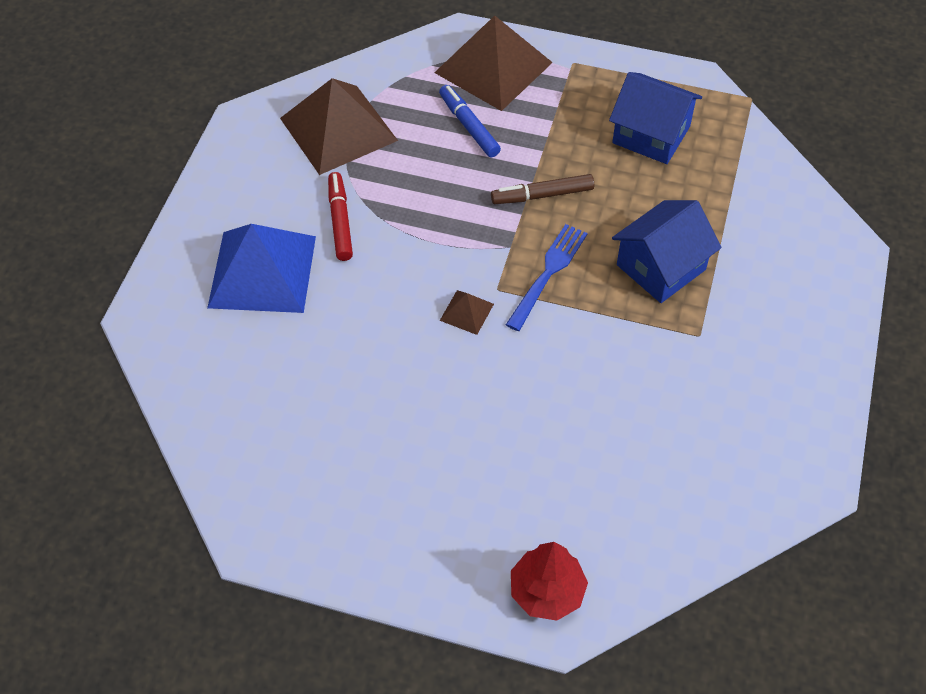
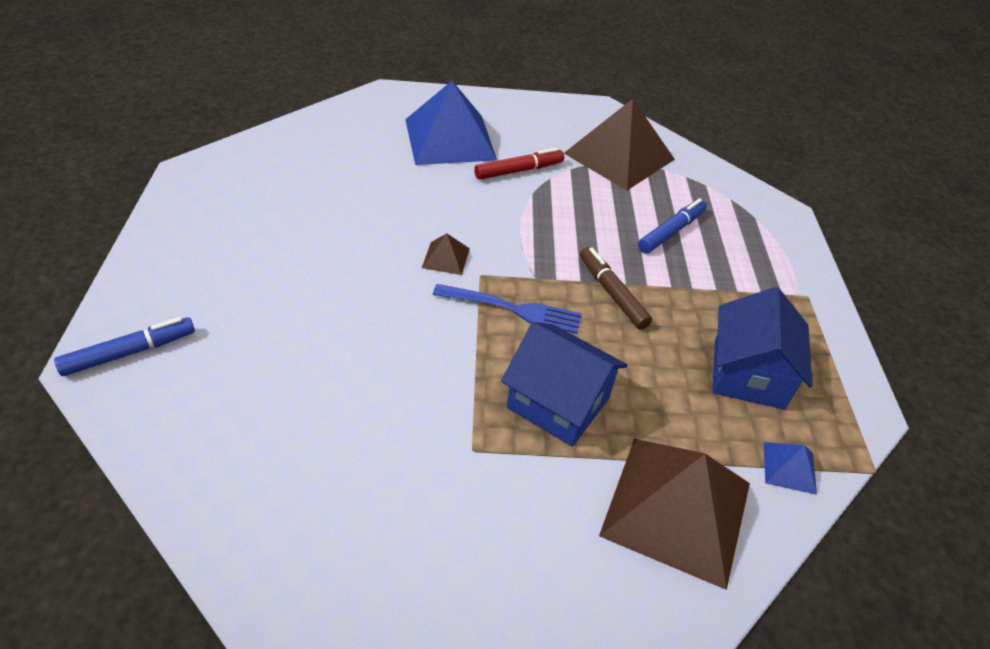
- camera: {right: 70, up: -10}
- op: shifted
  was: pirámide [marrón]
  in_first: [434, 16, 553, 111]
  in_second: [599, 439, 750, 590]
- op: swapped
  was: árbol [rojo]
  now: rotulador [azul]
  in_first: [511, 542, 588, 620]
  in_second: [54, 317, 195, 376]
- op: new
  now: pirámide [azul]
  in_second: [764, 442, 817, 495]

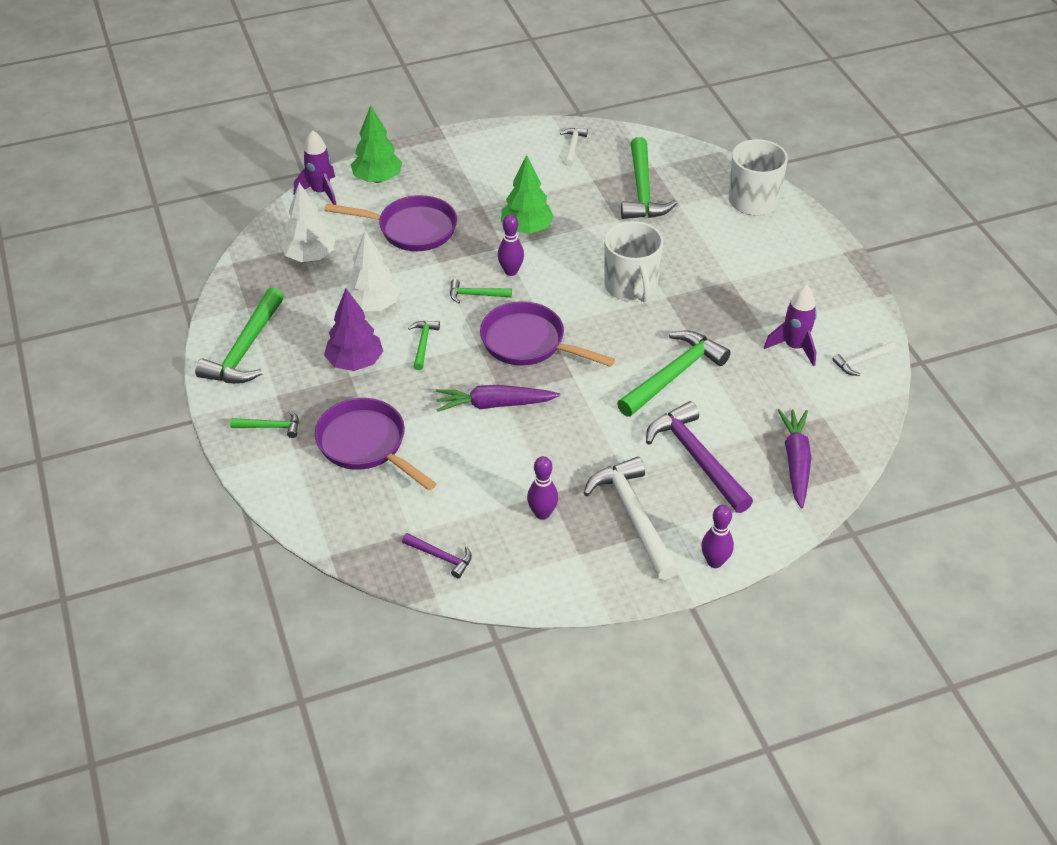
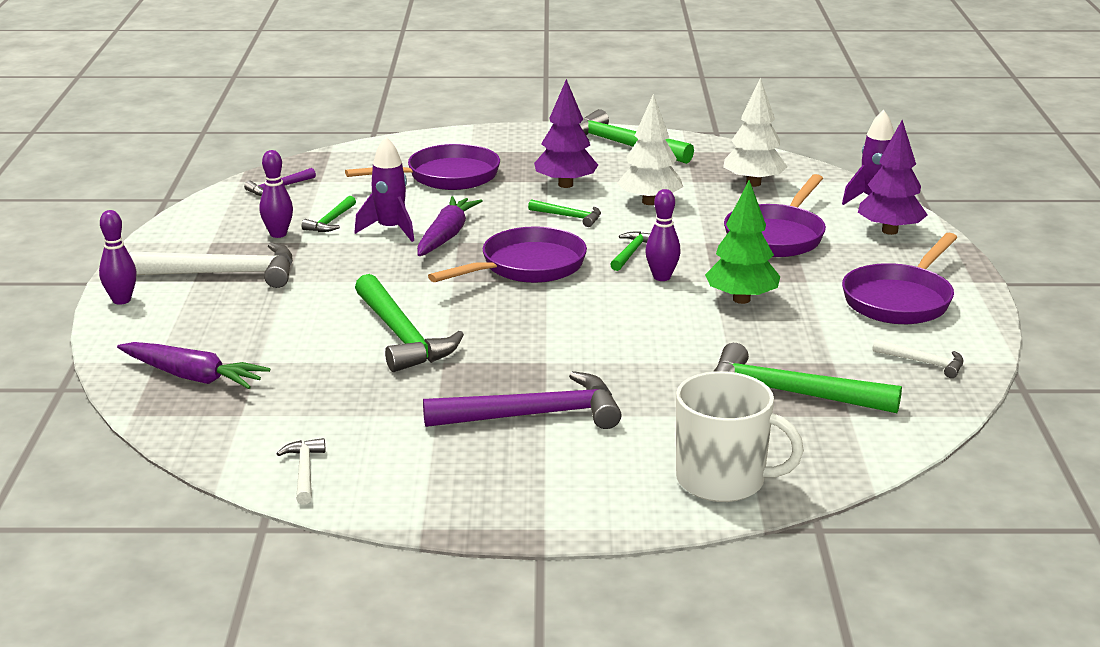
- camera: {right: 110, up: -20}
- op: shifted
  was: martillo [verde]
  in_first: [230, 410, 299, 438]
  in_second: [301, 196, 356, 232]
- op: repainted
  was: árbol [verde]
  now: árbol [morado]
  in_first: [351, 105, 402, 183]
  in_second: [858, 120, 927, 235]
- op: gone
  was: taza [blanco]
  in_first: [604, 221, 663, 302]
- op: shifted
  was: martillo [morado]
  in_first: [646, 401, 753, 513]
  in_second: [423, 371, 622, 429]
- op: shifted
  was: cohete [morado]
  in_first: [764, 285, 817, 366]
  in_second: [354, 137, 414, 242]
- op: new
  now: sartén [morado]
  in_second: [842, 233, 957, 324]

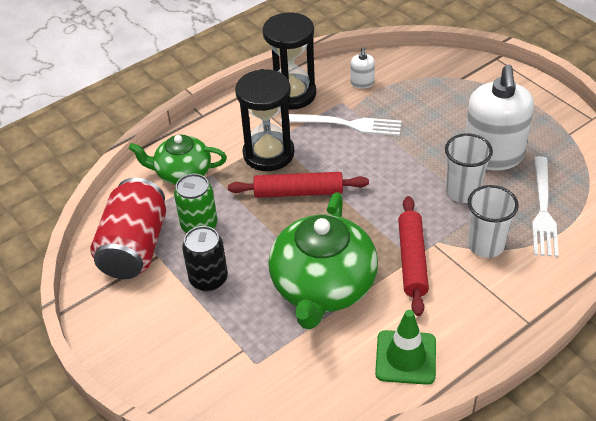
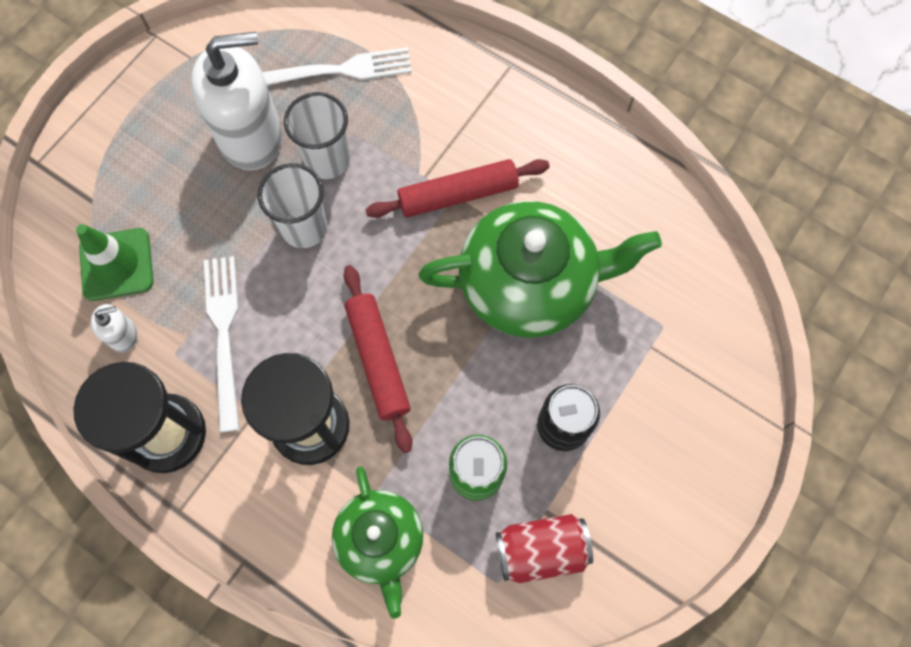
- camera: {right: -110, up: 25}
- op: scaled
  was: lata [rojo]
  in_first: [90, 178, 166, 279]
  in_second: [496, 514, 593, 583]
  ratio: 0.65
- op: shifted
  was: cono de tráfico [verde]
  in_first: [375, 310, 436, 385]
  in_second: [76, 224, 153, 301]
- op: shifted
  was: vaso [blanco]
  in_first: [468, 185, 519, 258]
  in_second: [257, 163, 328, 248]

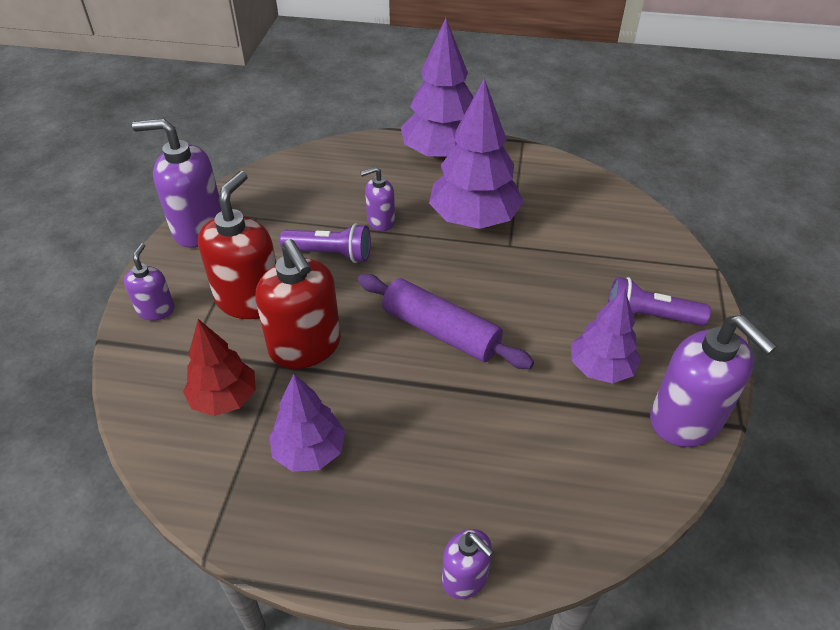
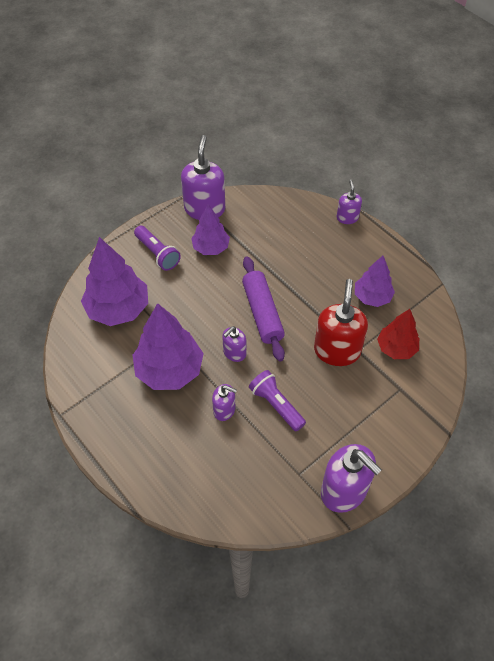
- camera: {right: -140, up: 10}
- op: shifted
  was: dispensador de jabón [morado]
  in_first: [124, 243, 175, 321]
  in_second: [222, 326, 246, 362]
- op: gone
  was: dispensador de jabón [rojo]
  in_first: [198, 171, 276, 319]
- op: shifted
  was: árbol [morado]
  in_first: [401, 18, 473, 160]
  in_second: [81, 237, 148, 326]

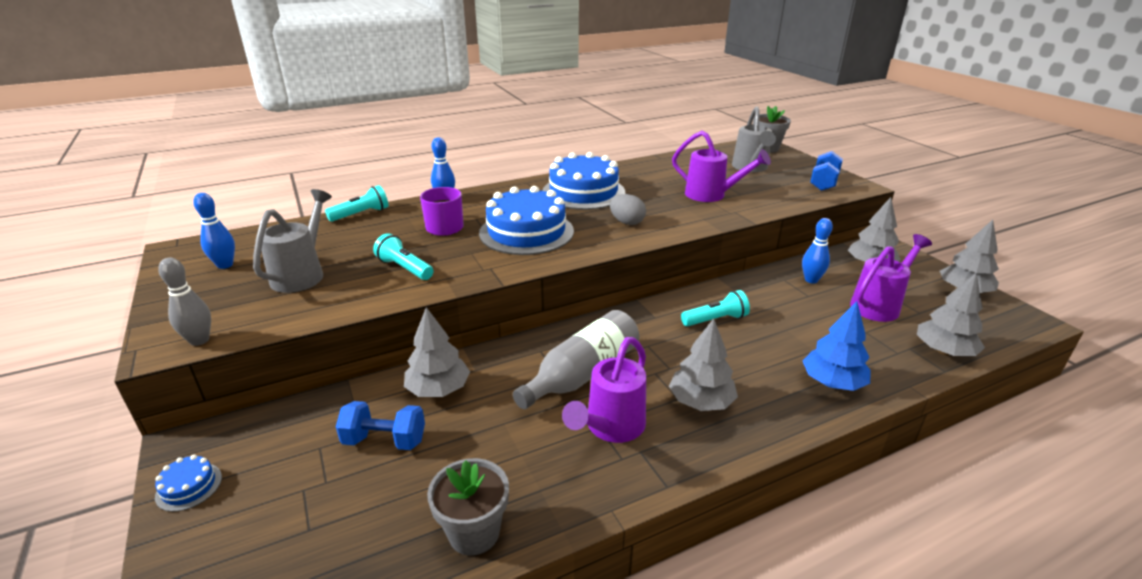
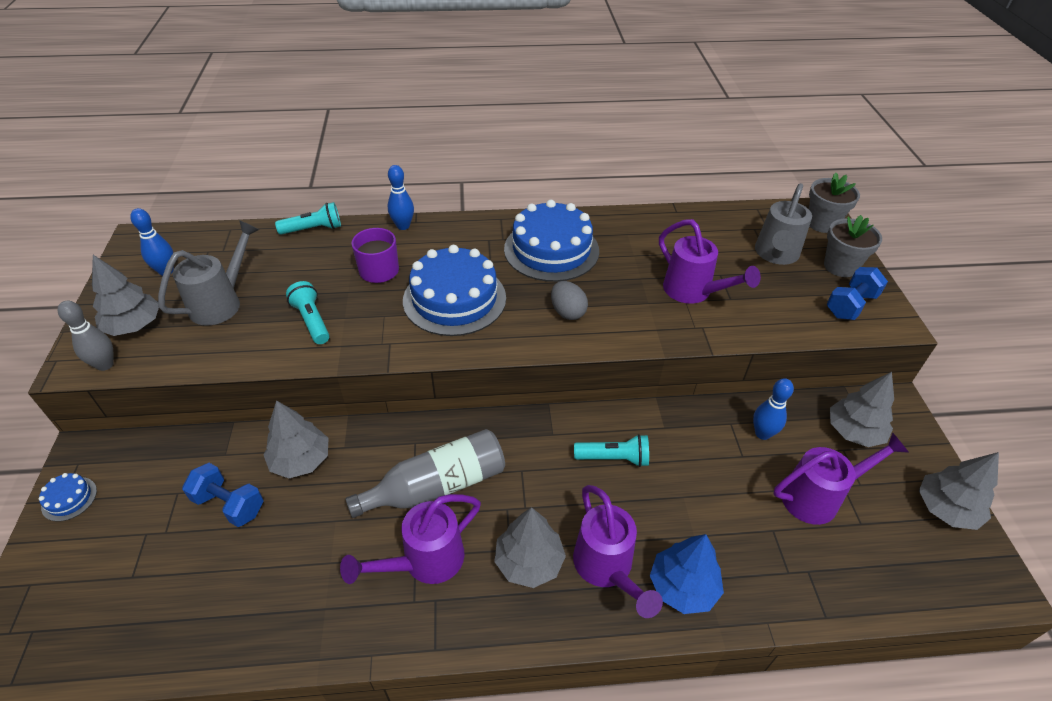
- camera: {right: 20, up: 15}
- op: shifted
  was: maceta [gris]
  in_first: [427, 458, 509, 555]
  in_second: [824, 215, 882, 277]
- op: shifted
  was: árbol [gris]
  in_first: [917, 273, 985, 356]
  in_second: [92, 255, 159, 336]
- op: new
  now: regadera [morado]
  in_second: [573, 485, 663, 618]

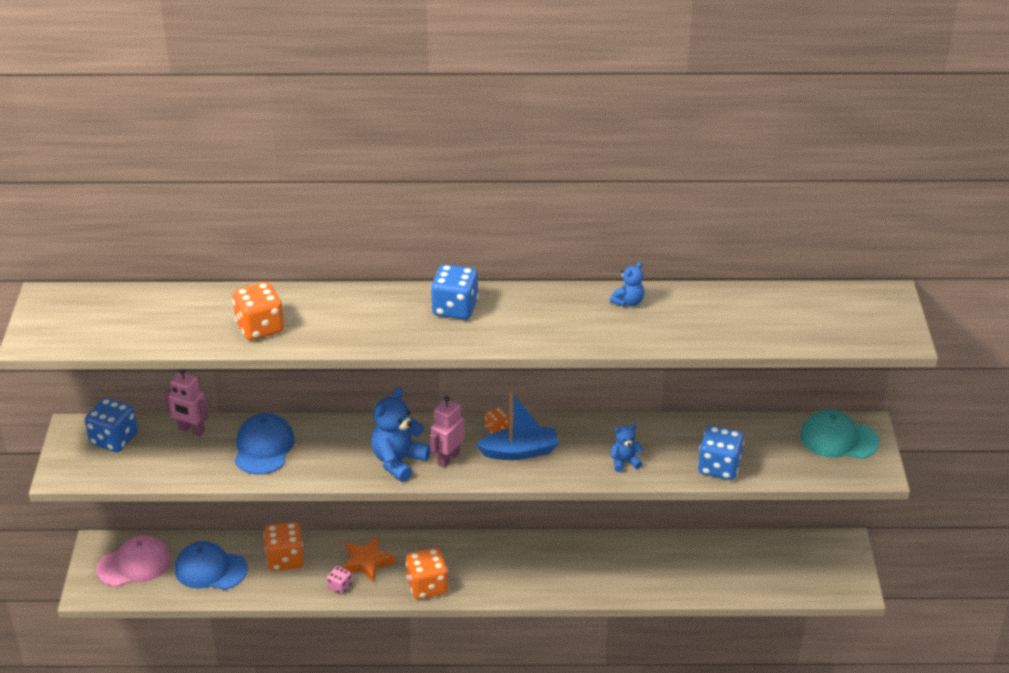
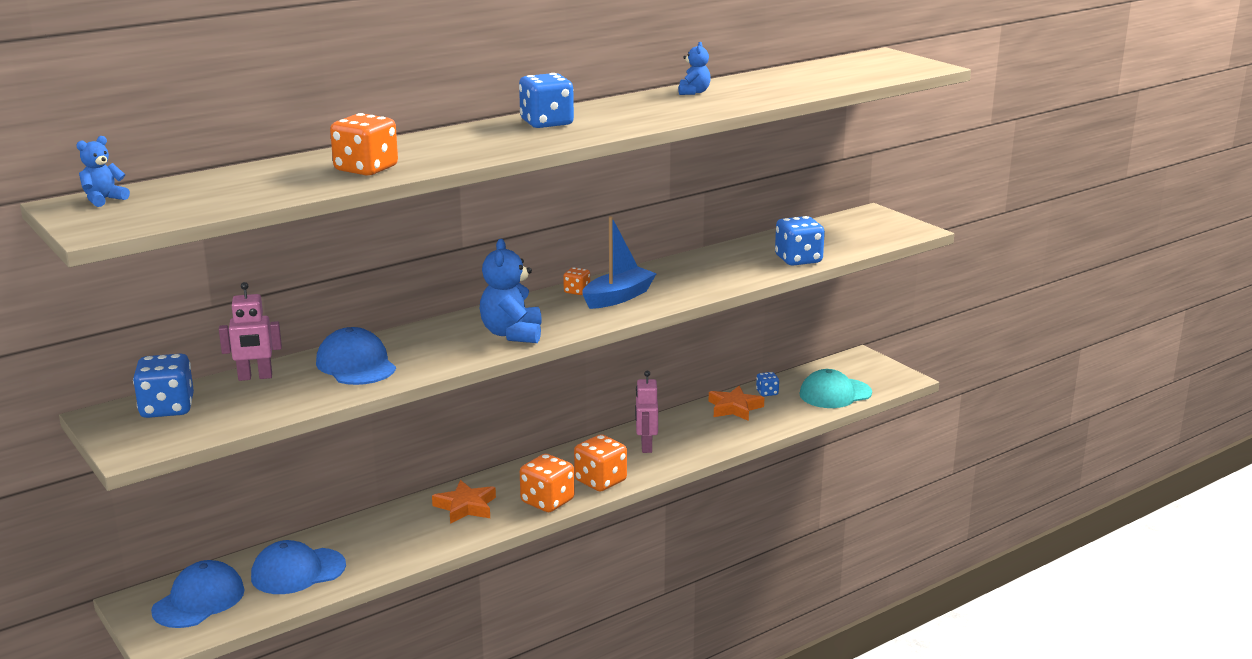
- camera: {right: -35, up: -15}
- op: repainted
  was: gorra [rosa]
  now: gorra [azul]
  in_first: [96, 535, 171, 587]
  in_second: [151, 560, 245, 628]
- op: shifted
  was: dado [naranja]
  in_first: [264, 522, 304, 571]
  in_second: [574, 435, 627, 492]
- op: gone
  was: dado [rosa]
  in_first: [327, 566, 352, 594]
- op: shifted
  was: robot [rosa]
  in_first: [430, 396, 465, 468]
  in_second: [635, 371, 658, 453]
- op: shifted
  was: osito [azul]
  in_first: [611, 424, 643, 472]
  in_second: [76, 136, 130, 207]
- op: shifted
  was: gorra [turquesa]
  in_first: [800, 410, 879, 459]
  in_second: [799, 369, 872, 408]
- op: new
  now: estrella [naranja]
  in_second: [709, 386, 764, 421]
- op: new
  now: dado [azul]
  in_second: [756, 372, 779, 396]

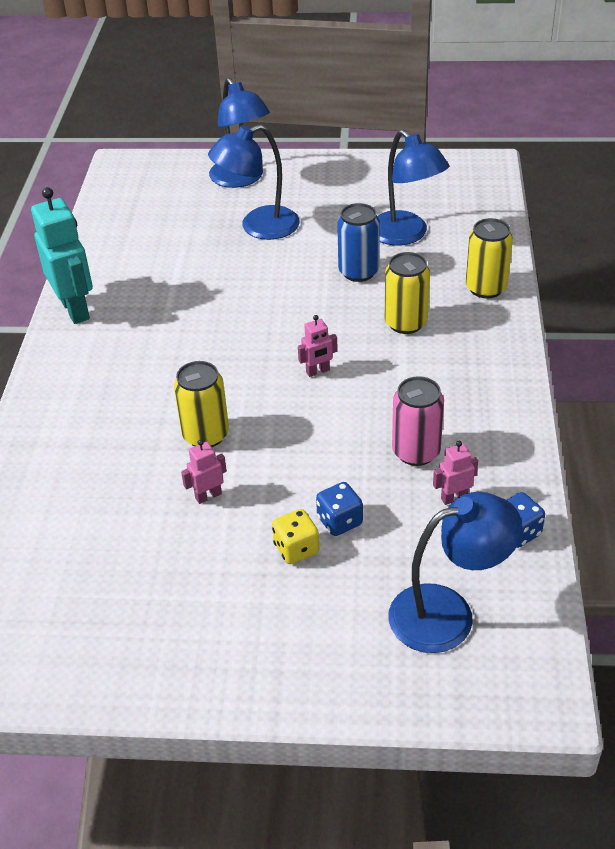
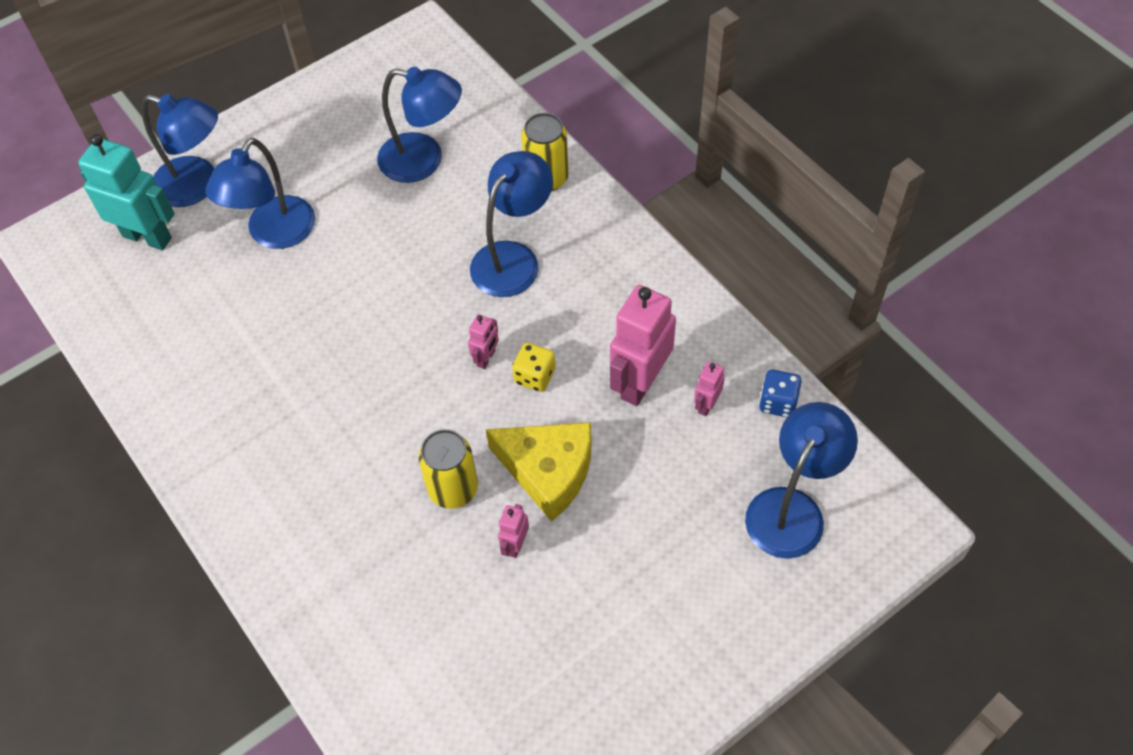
- camera: {right: -40, up: 15}
- op: shifted
  was: robot [turquesa]
  in_first: [31, 187, 93, 324]
  in_second: [78, 134, 175, 250]
- op: shifted
  was: dado [amarillo]
  in_first: [272, 509, 319, 564]
  in_second: [512, 343, 556, 392]
- op: gone
  was: dado [azul]
  in_first: [316, 482, 363, 536]
- op: gone
  was: lata [azul]
  in_first: [337, 203, 380, 282]
- op: swapped
  was: lata [amarillo]
  now: lámpara [azul]
  in_first: [385, 252, 430, 334]
  in_second: [470, 151, 553, 297]
- op: swapped
  was: lata [rosa]
  now: robot [rosa]
  in_first: [392, 376, 444, 466]
  in_second: [610, 285, 676, 406]
- op: new
  now: queso [amarillo]
  in_second: [486, 423, 592, 522]

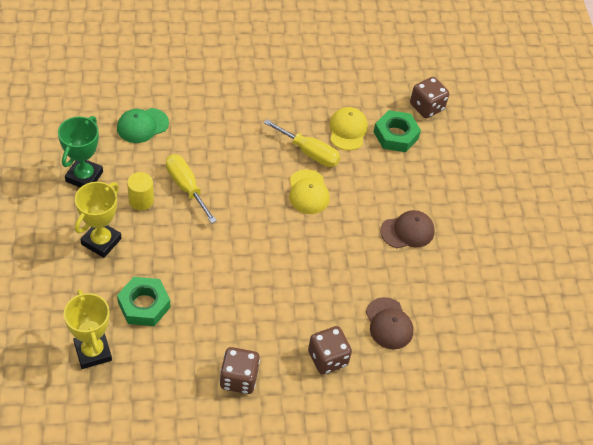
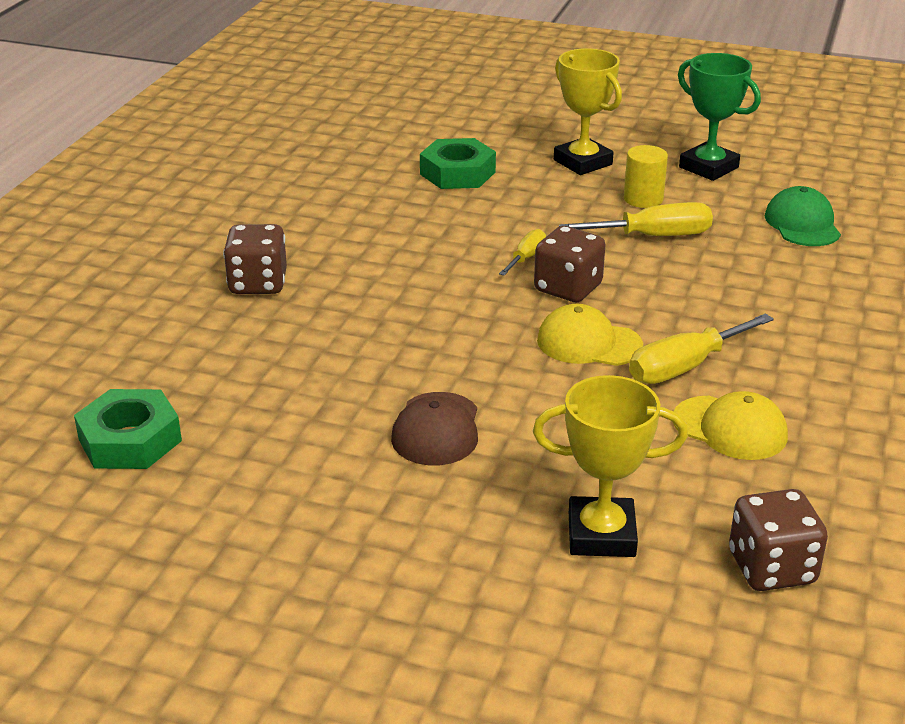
- camera: {right: 120, up: -20}
- op: shifted
  was: trofeo [amarillo]
  in_first: [64, 289, 112, 369]
  in_second: [533, 375, 688, 557]
- op: shifted
  was: dado [marrón]
  in_first: [220, 347, 260, 394]
  in_second: [534, 226, 605, 302]
- op: gone
  was: gorra [marrón]
  in_first: [366, 297, 413, 350]
- op: shifted
  was: tuerca [verde]
  in_first: [374, 110, 421, 152]
  in_second: [74, 389, 182, 469]
- op: new
  now: destornillador [amarillo]
  in_second: [499, 229, 546, 276]

